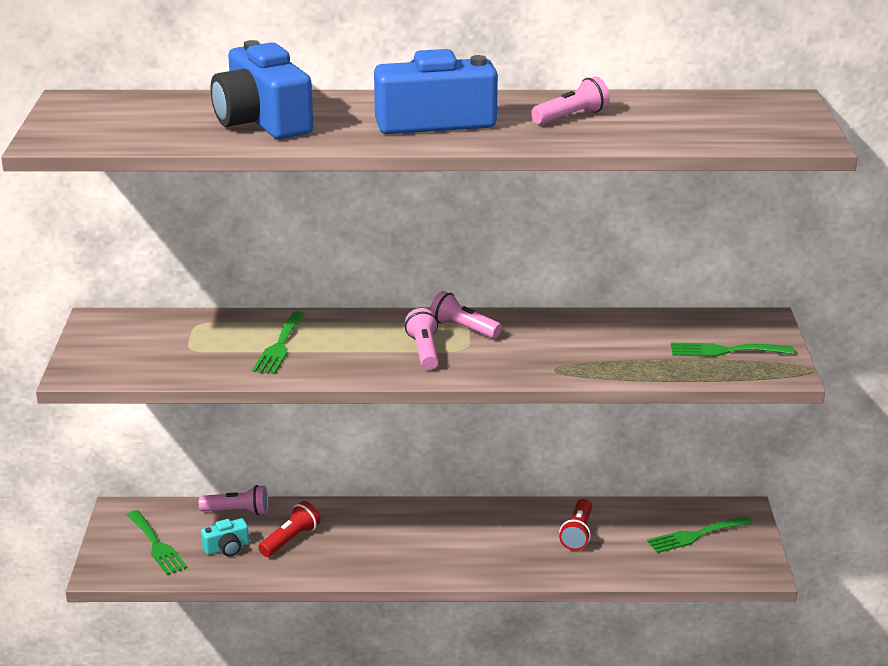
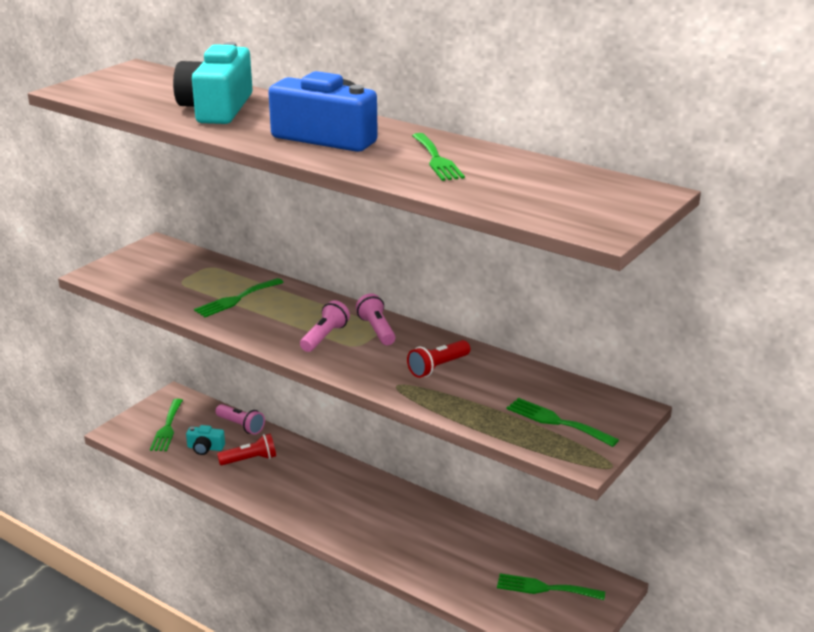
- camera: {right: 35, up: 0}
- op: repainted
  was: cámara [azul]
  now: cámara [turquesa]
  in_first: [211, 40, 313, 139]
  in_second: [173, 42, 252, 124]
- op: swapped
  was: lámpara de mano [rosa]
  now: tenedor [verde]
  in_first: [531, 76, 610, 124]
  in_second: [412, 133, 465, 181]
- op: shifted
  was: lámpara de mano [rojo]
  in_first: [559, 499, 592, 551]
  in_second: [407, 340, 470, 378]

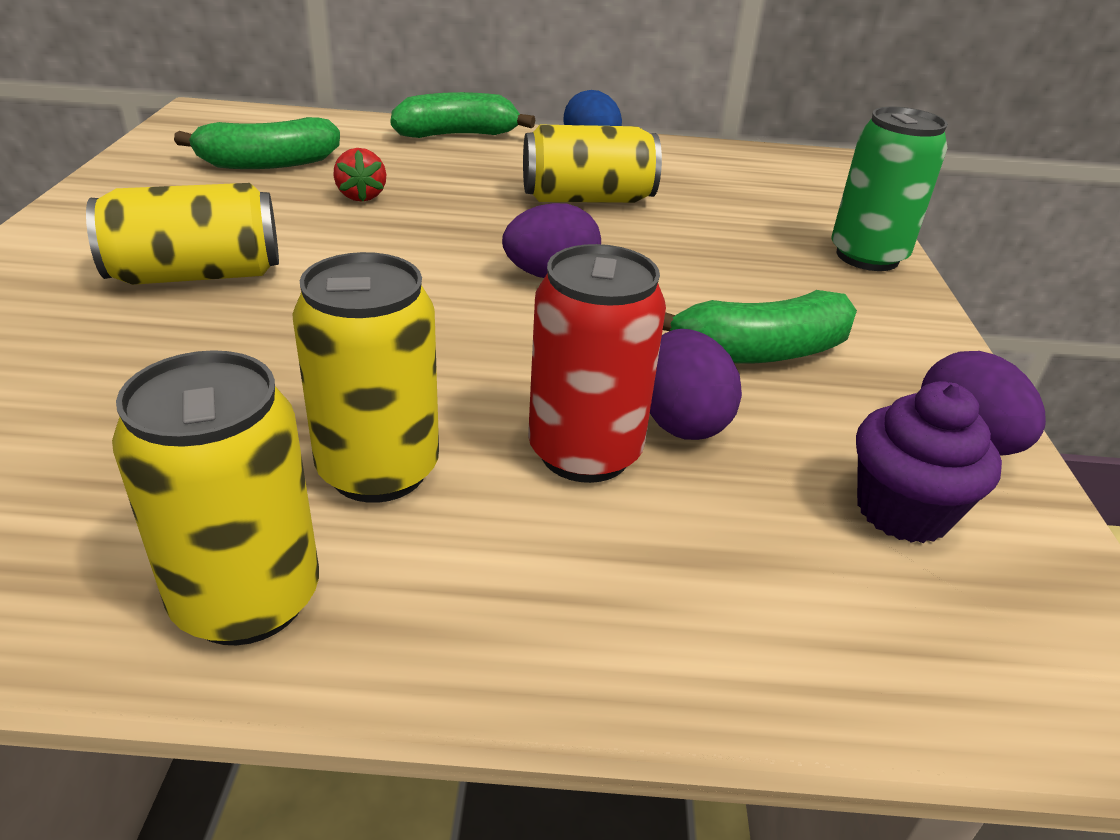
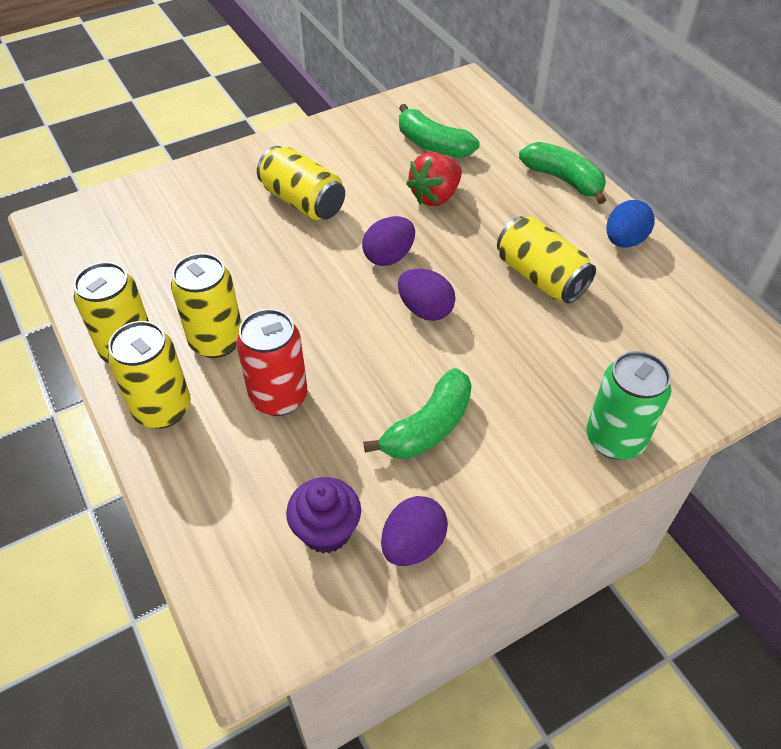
- camera: {right: 60, up: 15}
- op: scaled
  was: fresa [rojo]
  in_first: [333, 148, 386, 202]
  in_second: [406, 152, 462, 206]
  ratio: 1.6
- op: shifted
  was: huevo [morado]
  in_first: [650, 329, 742, 440]
  in_second: [362, 216, 415, 266]
- op: rotated
  was: plátano [verde]
  in_first: [663, 290, 857, 364]
  in_second: [363, 368, 472, 459]
  clockwise: -90
- op: new
  now: lata [amarillo]
  in_second: [108, 321, 191, 428]

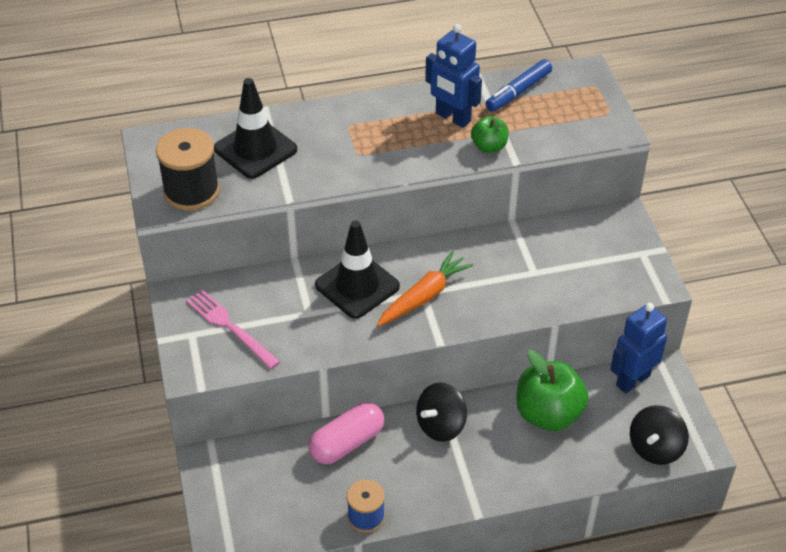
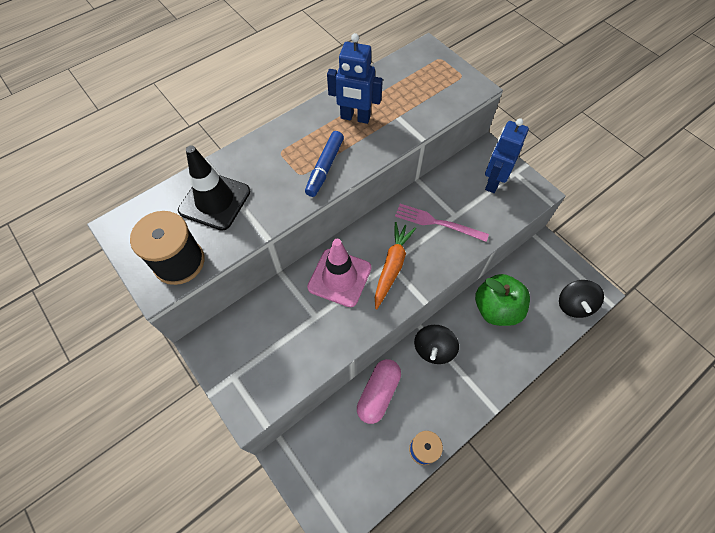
- camera: {right: -25, up: 15}
- op: shifted
  was: tenedor [rosa]
  in_first: [186, 289, 280, 369]
  in_second: [395, 204, 489, 242]
- op: repainted
  was: cono de tráfico [negro]
  now: cono de tráfico [rosa]
  in_first: [315, 220, 400, 319]
  in_second: [307, 239, 372, 307]
- op: gone
  was: manzana [verde]
  in_first: [471, 116, 509, 153]
- op: shifted
  was: rotulador [azul]
  in_first: [485, 59, 552, 112]
  in_second: [305, 131, 344, 197]
- op: shifted
  was: robot [azul]
  in_first: [610, 303, 667, 393]
  in_second: [485, 118, 529, 193]

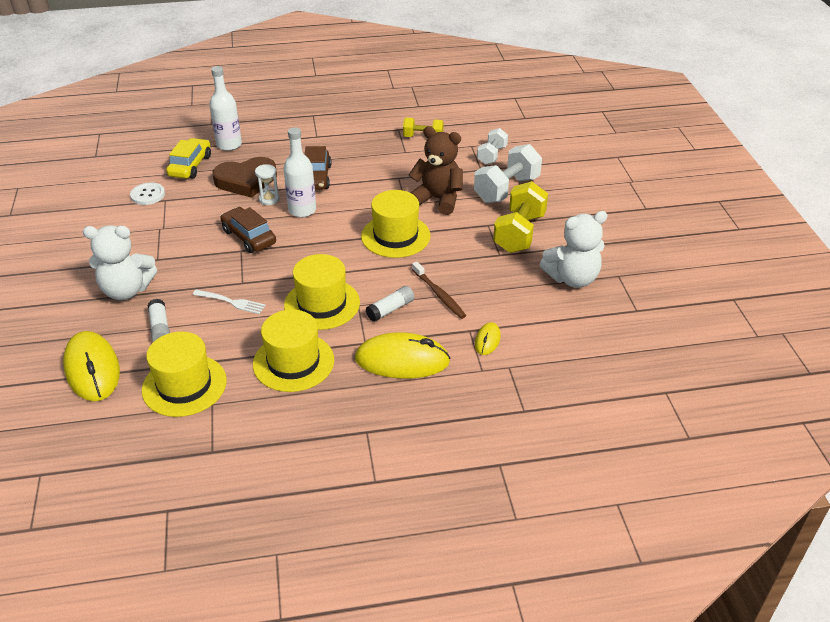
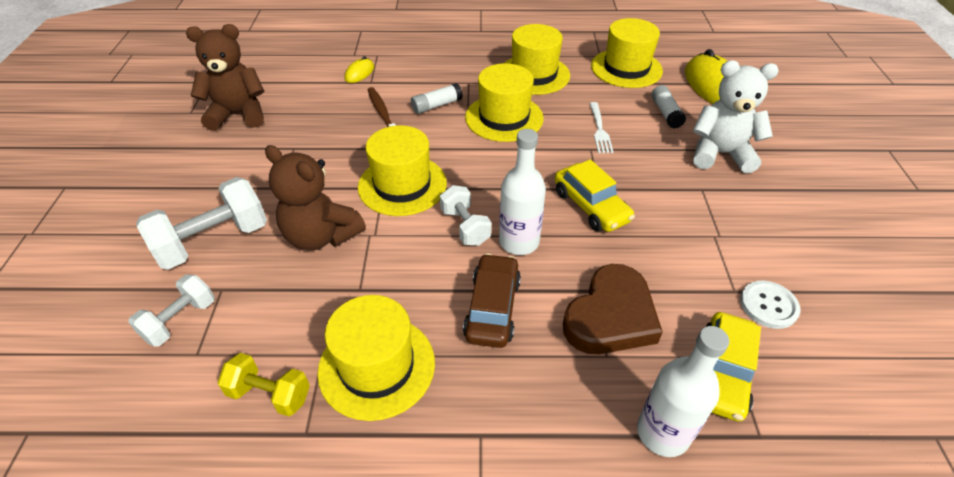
- camera: {right: -170, up: 5}
- op: rotated
  was: tenedor [blanco]
  in_first: [193, 289, 266, 314]
  in_second: [589, 102, 613, 153]
  clockwise: -120
- op: rotated
  was: corazón [marrón]
  in_first: [212, 157, 277, 198]
  in_second: [563, 264, 663, 354]
  clockwise: 135
- op: repainted
  was: coche [marrón]
  now: coche [amarillo]
  in_first: [220, 207, 276, 253]
  in_second: [555, 159, 635, 232]
- op: gone
  was: reloj de arena [blanco]
  in_first: [255, 164, 280, 205]
- op: gone
  was: ratón [amarillo]
  in_first: [355, 332, 450, 379]
- op: gone
  was: mancuerna [amarillo]
  in_first: [493, 181, 548, 253]
- op: repainted
  was: osito [blanco]
  now: osito [marrón]
  in_first: [540, 211, 608, 288]
  in_second: [186, 24, 264, 131]
- op: new
  now: sombrero [amarillo]
  in_second: [317, 295, 435, 421]
- op: new
  now: mancuerna [blanco]
  in_second: [440, 185, 492, 246]

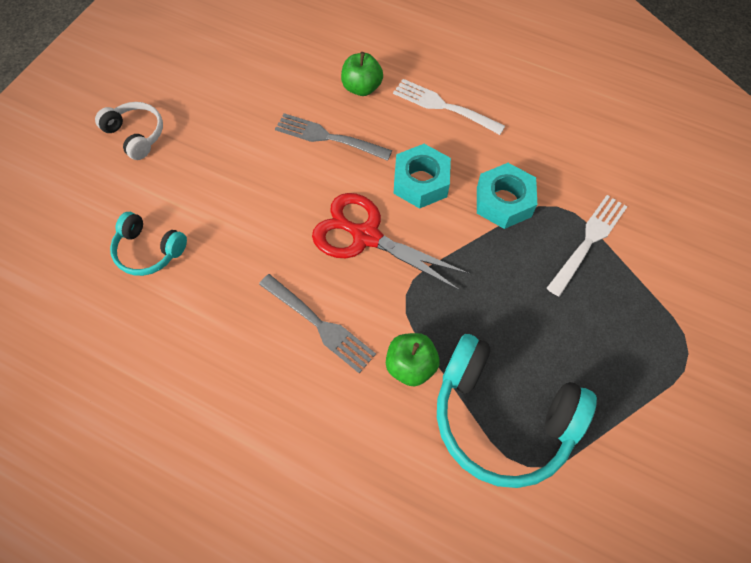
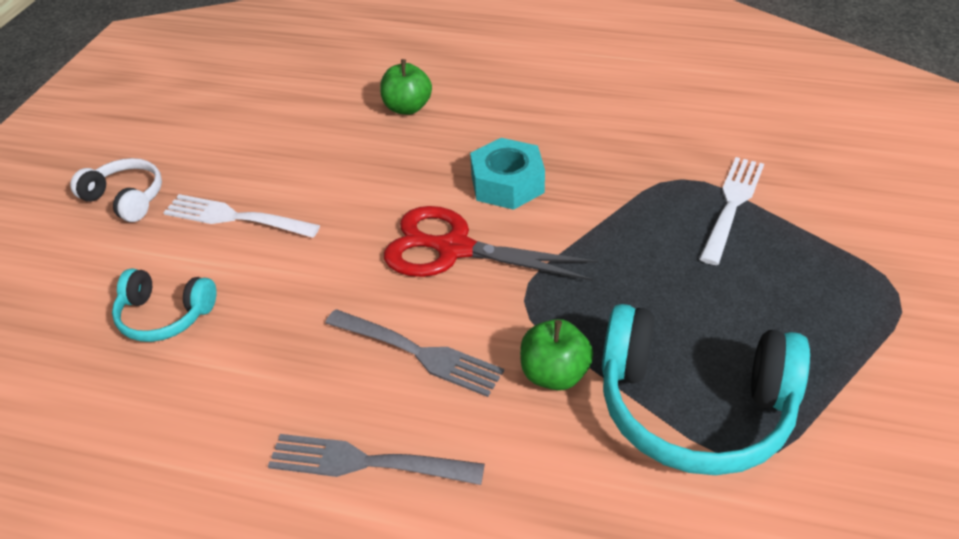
- camera: {right: -10, up: -20}
- op: shifted
  was: tenedor [gris]
  in_first: [275, 113, 392, 161]
  in_second: [268, 434, 485, 485]
- op: shifted
  was: tenedor [blanco]
  in_first: [393, 79, 505, 135]
  in_second: [163, 194, 320, 238]
- op: gone
  was: tuerca [turquesa]
  in_first: [477, 163, 537, 229]

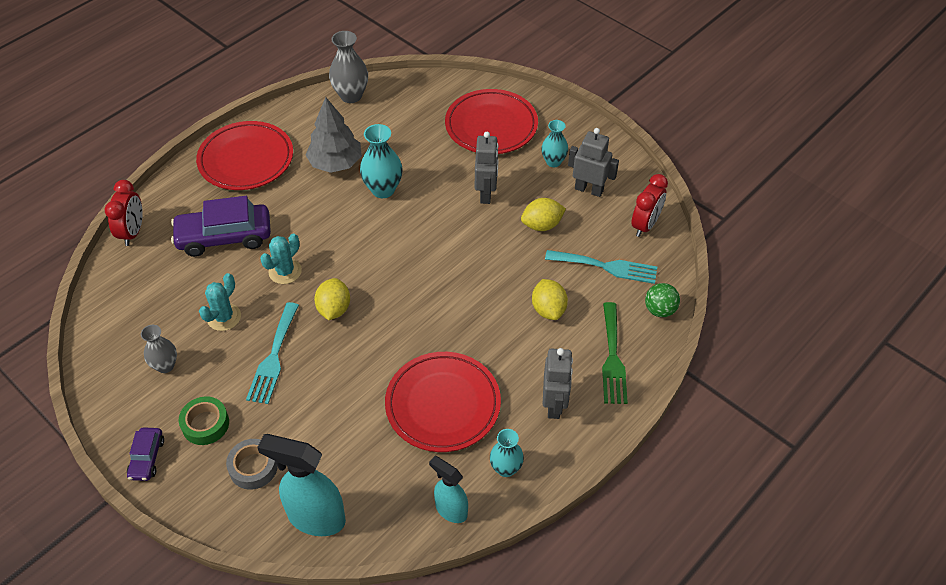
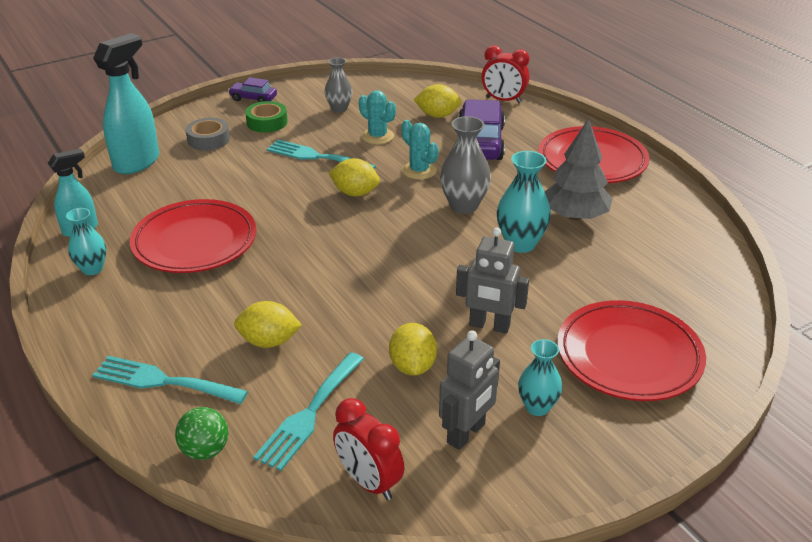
- camera: {right: 105, up: -15}
- op: shifted
  was: florero [gris]
  in_first: [329, 31, 368, 103]
  in_second: [440, 116, 491, 214]
- op: gone
  was: robot [gris]
  in_first: [543, 348, 573, 419]
- op: repainted
  was: tenedor [verde]
  now: tenedor [turquesa]
  in_first: [602, 302, 628, 404]
  in_second: [92, 356, 248, 404]
- op: new
  now: limón [amarillo]
  in_second: [414, 84, 461, 118]

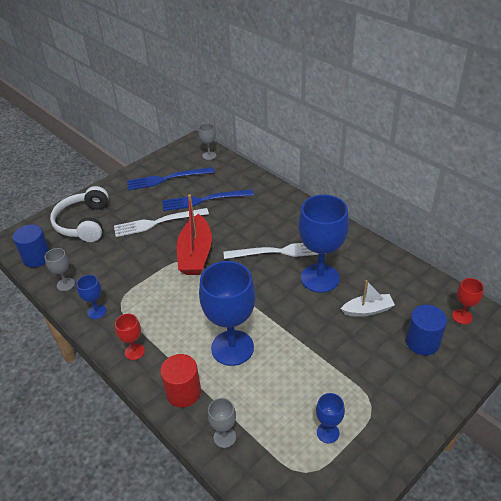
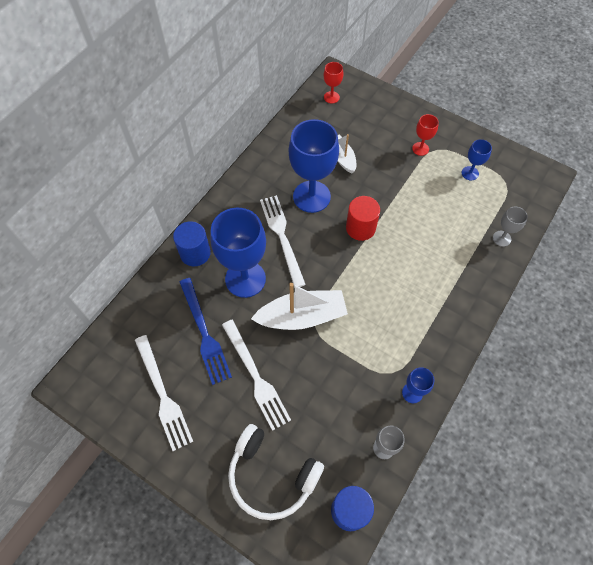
- camera: {right: -105, up: 20}
- op: rotated
  was: auriculares [blanco]
  in_first: [50, 186, 109, 242]
  in_second: [228, 424, 324, 520]
  clockwise: 45
- op: shifted
  was: copa [rojo]
  in_first: [115, 314, 145, 360]
  in_second: [412, 114, 439, 156]
- op: repainted
  was: tenedor [azul]
  now: tenedor [blanco]
  in_first: [127, 167, 214, 190]
  in_second: [135, 335, 193, 451]
- op: shifted
  was: cilindro [rojo]
  in_first: [160, 354, 201, 408]
  in_second: [346, 196, 380, 241]
- op: repainted
  was: barco [rojo]
  now: barco [blanco]
  in_first: [177, 194, 212, 275]
  in_second: [251, 283, 348, 330]
- op: gone
  was: copa [gris]
  in_first: [198, 123, 216, 160]
- op: shifted
  was: copa [azul]
  in_first: [199, 261, 256, 366]
  in_second: [210, 208, 266, 298]
- op: shifted
  was: cilindro [azul]
  in_first: [406, 305, 447, 356]
  in_second: [173, 221, 211, 266]

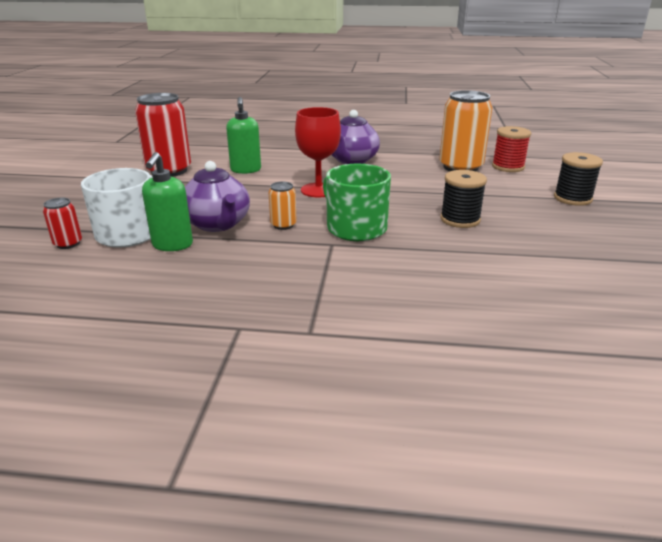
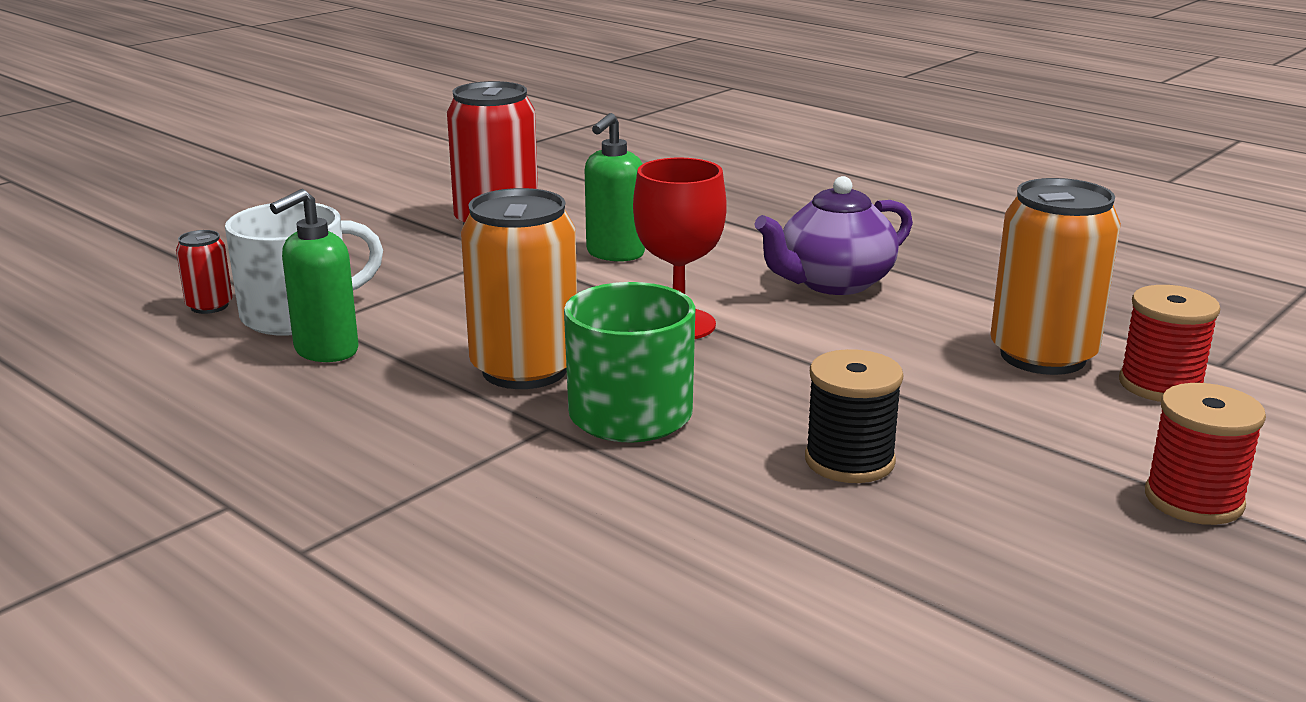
- camera: {right: 35, up: -5}
- op: gone
  was: tetera [morado]
  in_first: [185, 161, 250, 232]
- op: scaled
  was: lata [naranja]
  in_first: [268, 182, 297, 230]
  in_second: [461, 188, 577, 389]
  ratio: 2.13
- op: repainted
  was: carrete [negro]
  now: carrete [rojo]
  in_first: [554, 152, 603, 206]
  in_second: [1145, 383, 1266, 525]

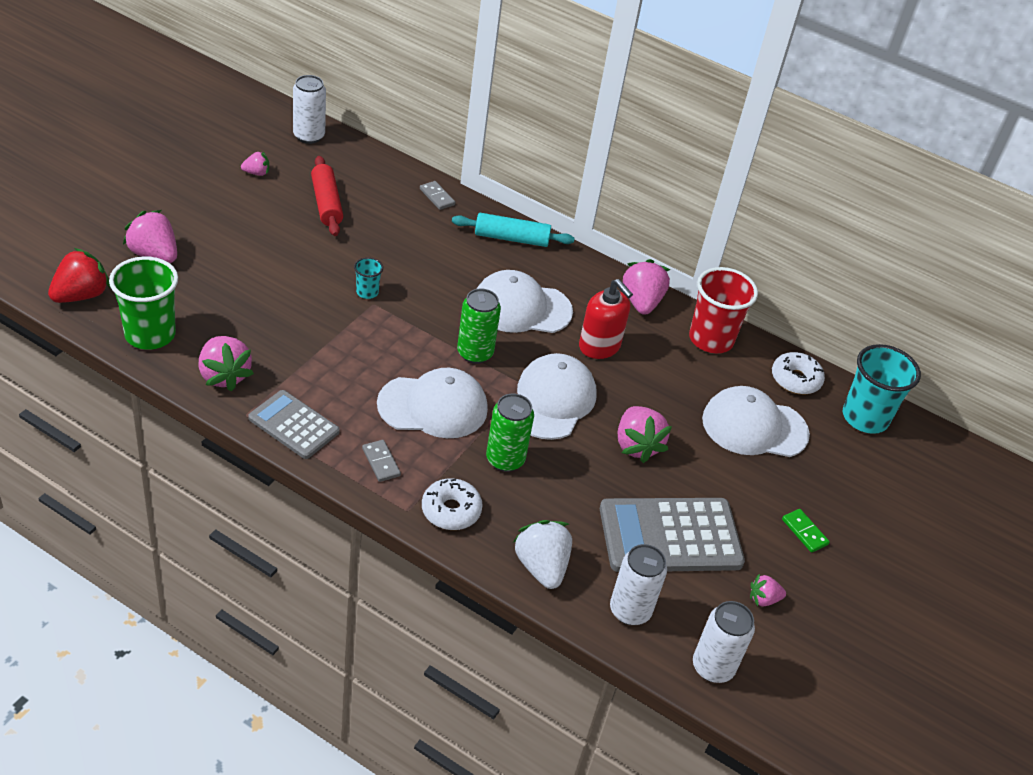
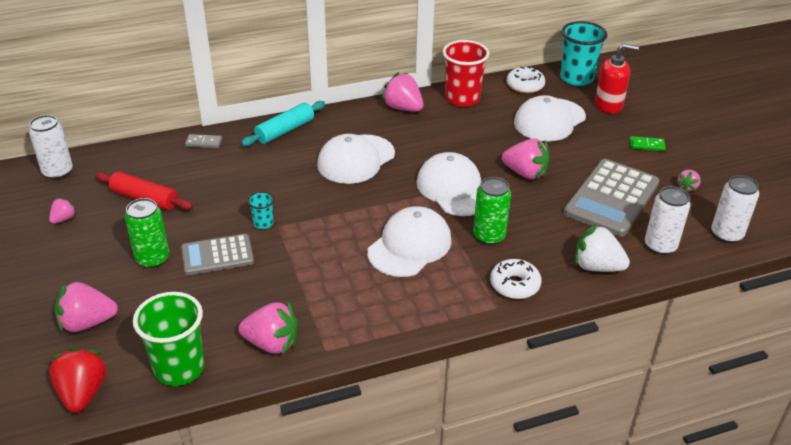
- camera: {right: -45, up: -5}
- op: shifted
  was: calculadora [gris]
  in_first: [248, 390, 340, 459]
  in_second: [181, 234, 254, 275]
- op: gone
  was: ficha de dominó [gris]
  in_first: [362, 440, 401, 482]
- op: shifted
  was: lata [verde]
  in_first: [457, 288, 501, 364]
  in_second: [125, 198, 170, 268]
- op: shifted
  was: dispensador de jabón [rojo]
  in_first: [579, 279, 633, 359]
  in_second: [595, 43, 639, 114]

